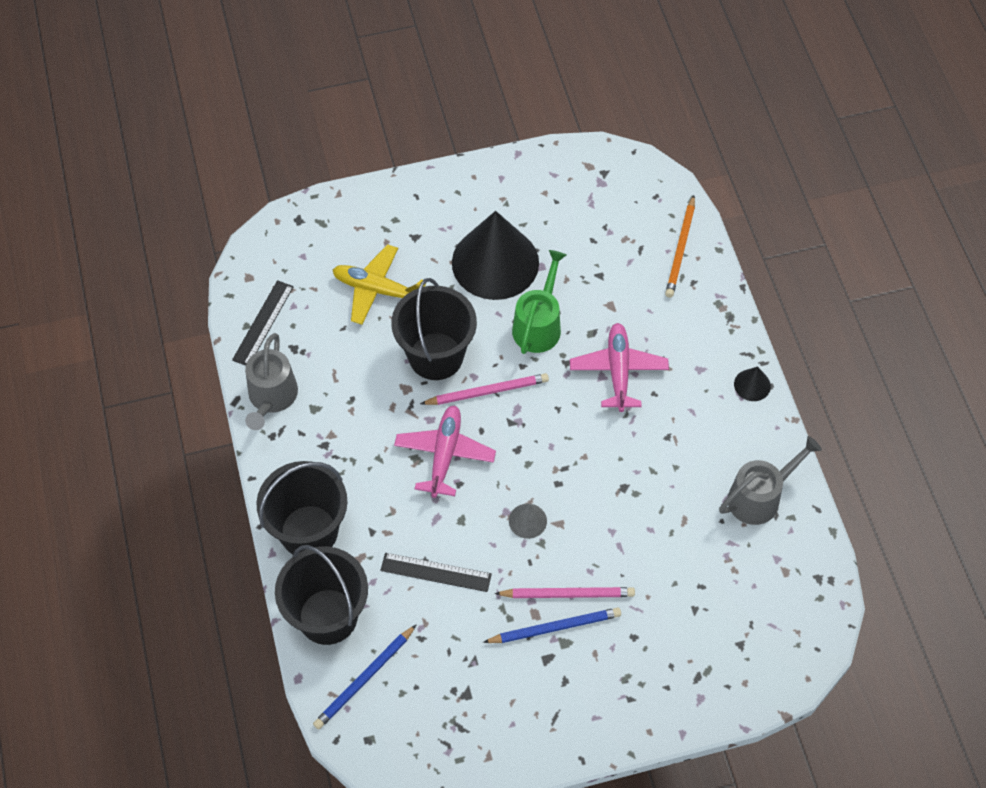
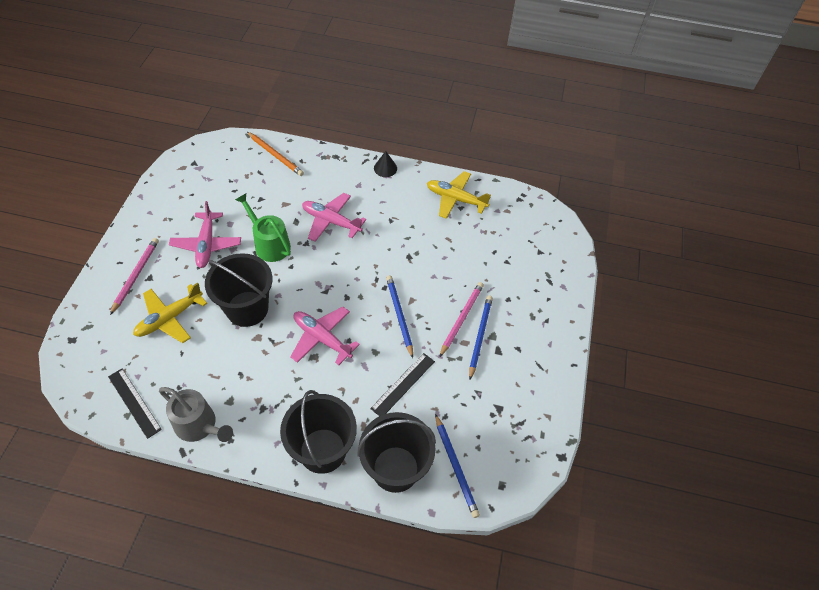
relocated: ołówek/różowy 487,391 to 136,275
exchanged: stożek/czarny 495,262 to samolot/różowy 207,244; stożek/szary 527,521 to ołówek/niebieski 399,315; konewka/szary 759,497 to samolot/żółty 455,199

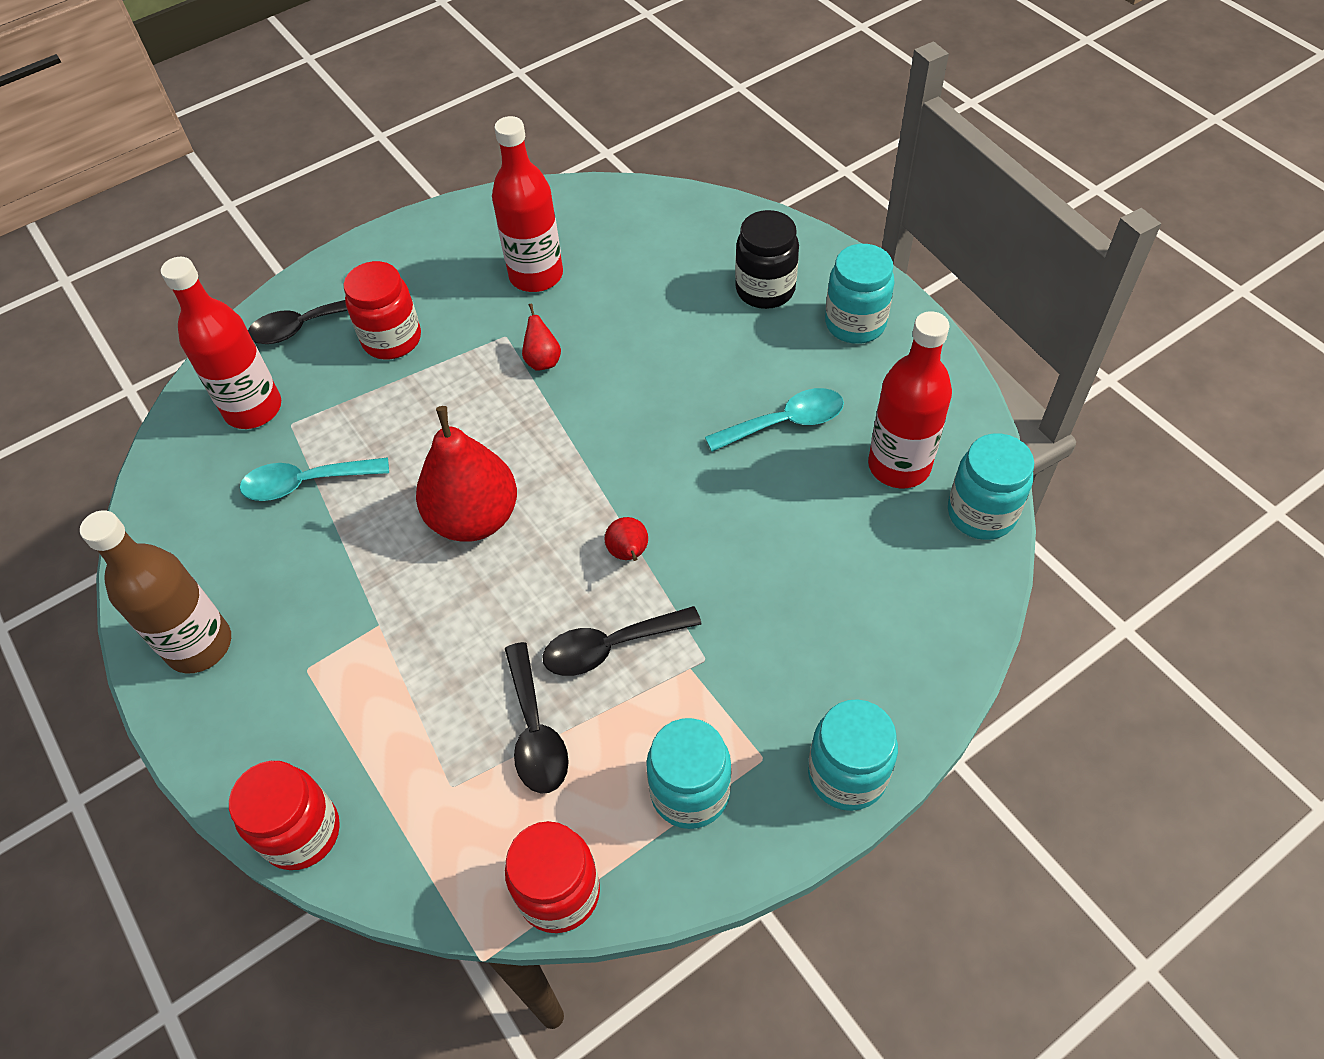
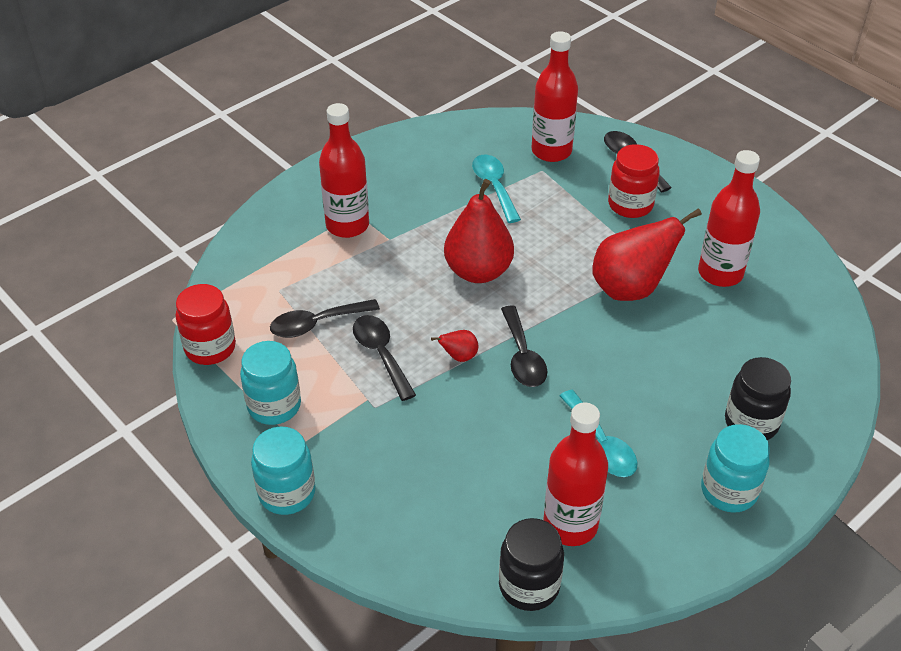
missing: butelka/brązowy 199,645; słoik/czerwony 302,832
appeared: butelka/czerwony 347,225; łyżka/czarny 522,356
colour: słoik/turkusowy 981,513 to słoik/czarny 529,586
size: gruszka/czerwony 543,361 = 630,288 x2.30

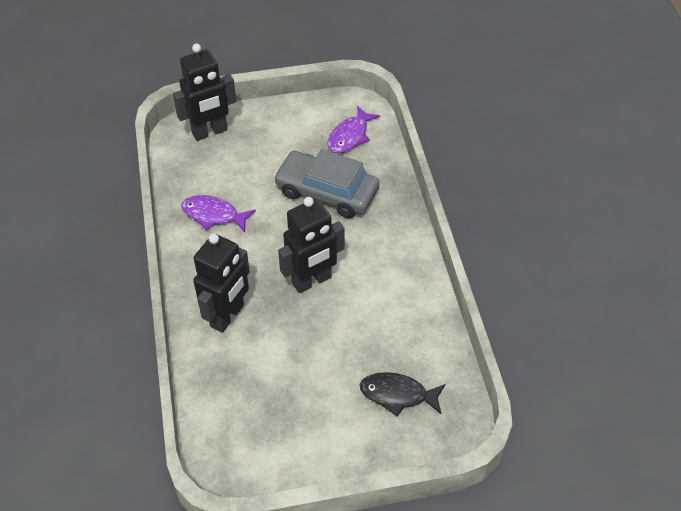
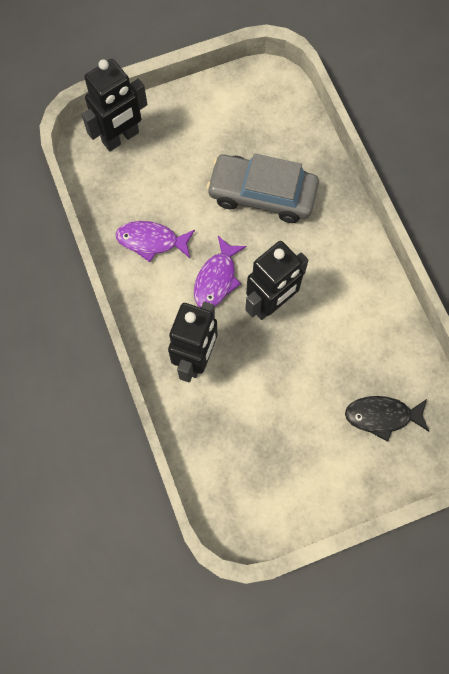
relocated: ryba/fioletowy 350,136 to 216,279

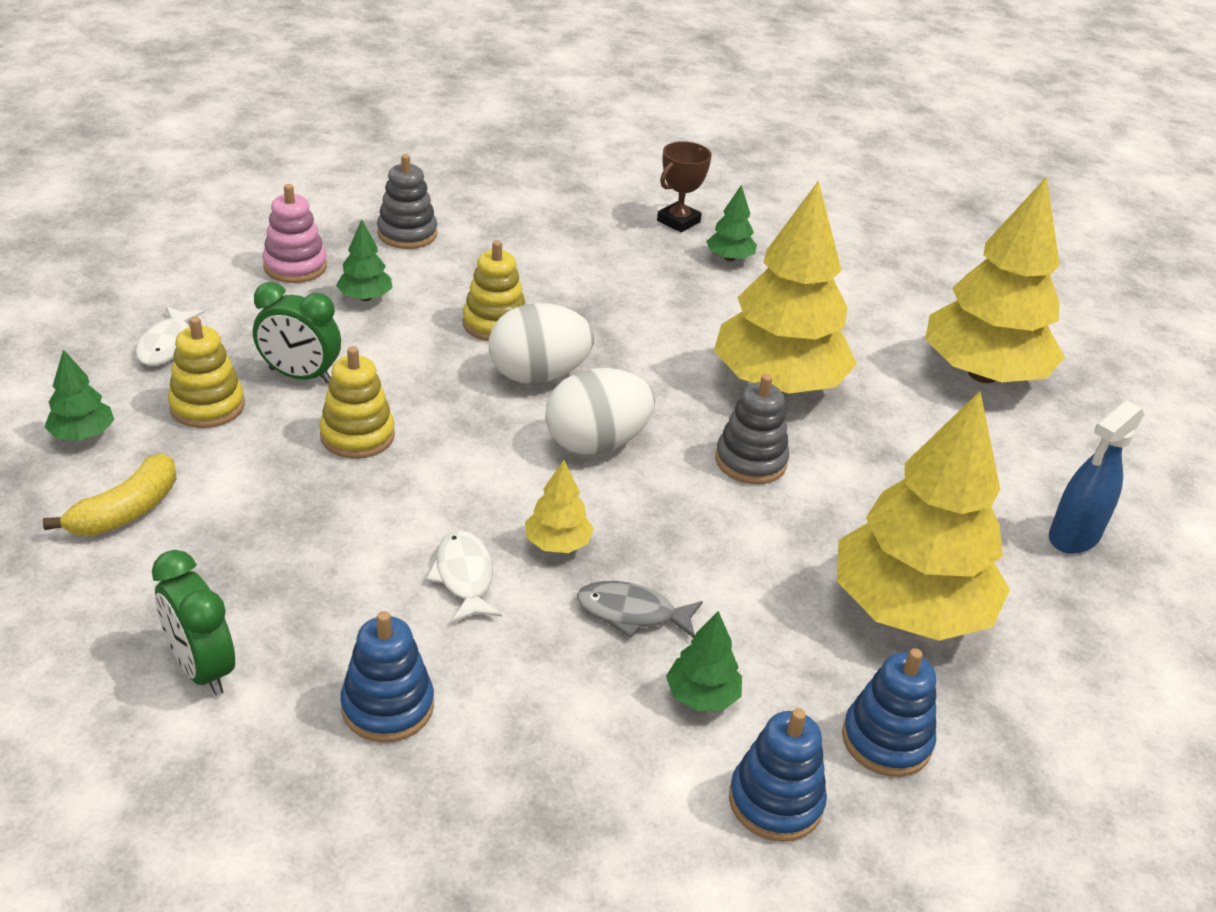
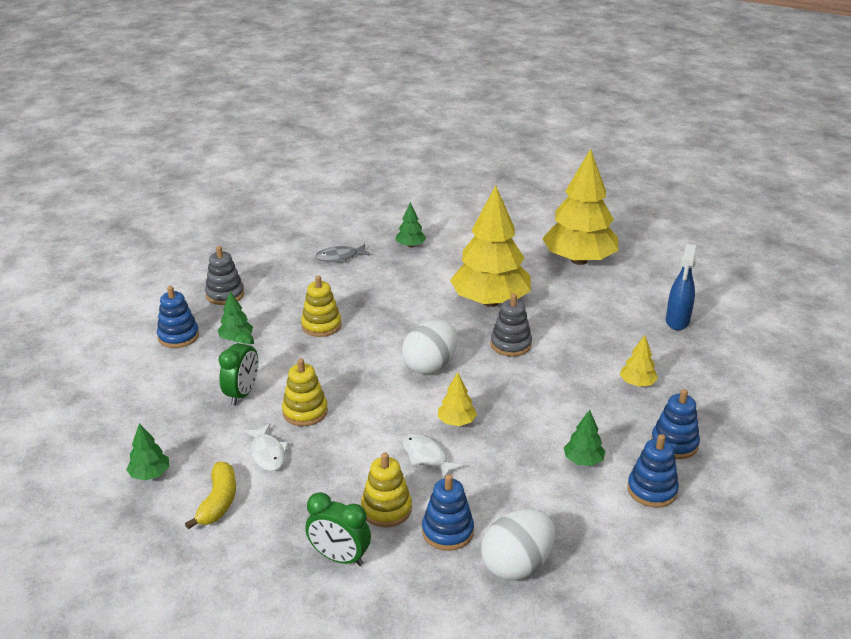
missing: puchar/brązowy 678,221
relocated: ryba/biały 168,344 to 267,453; ryba/szary 632,613 to 340,257; zabawka nakładanka/żółty 207,406 to 386,509; jajko/biały 538,375 to 517,565
colour: zabawka nakładanka/różowy 295,267 to zabawka nakładanka/niebieski 178,336
spun: budzik/zielony 300,376 = 242,394 60 degrees counterclockwise
size: drzewko/żółty 909,610 = 637,383 x0.41

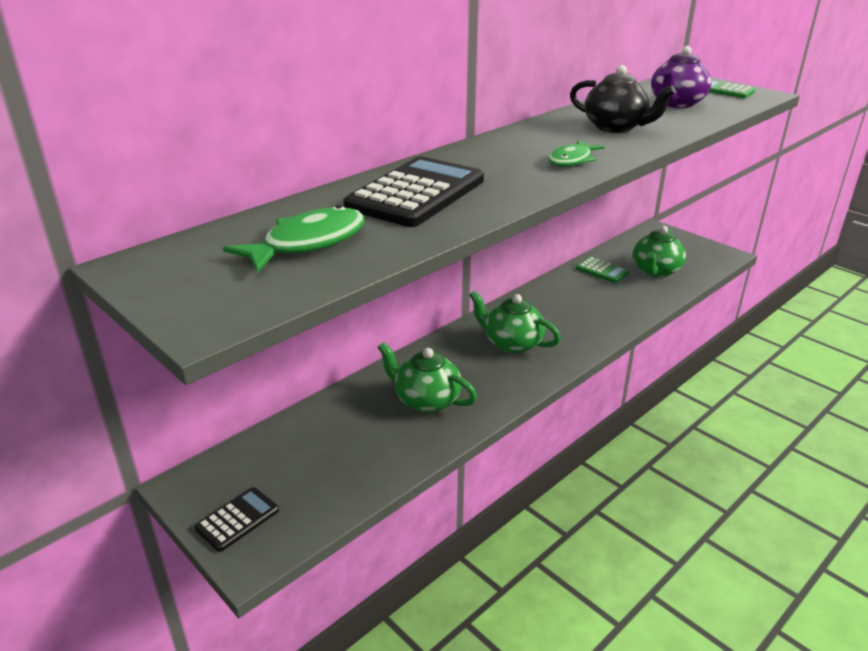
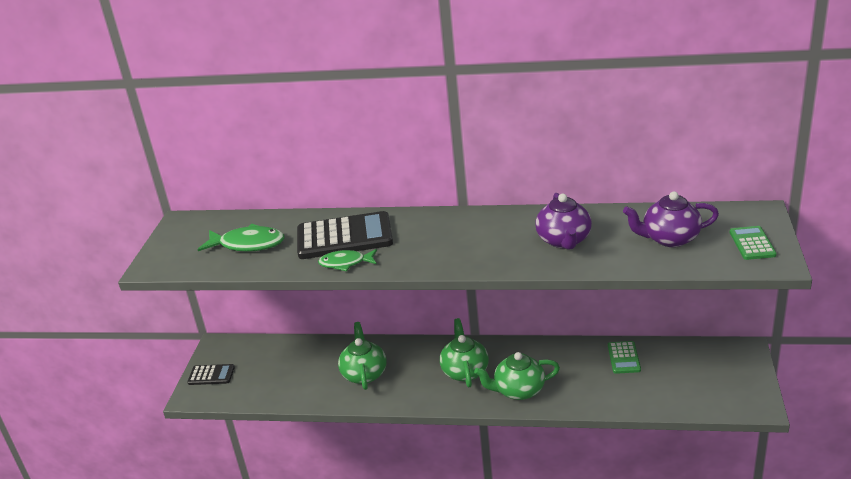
relocated: ryba/zielony 572,160 to 345,263; imbryk/zielony 655,271 to 518,390
colour: imbryk/czarny 615,127 to imbryk/fioletowy 564,240

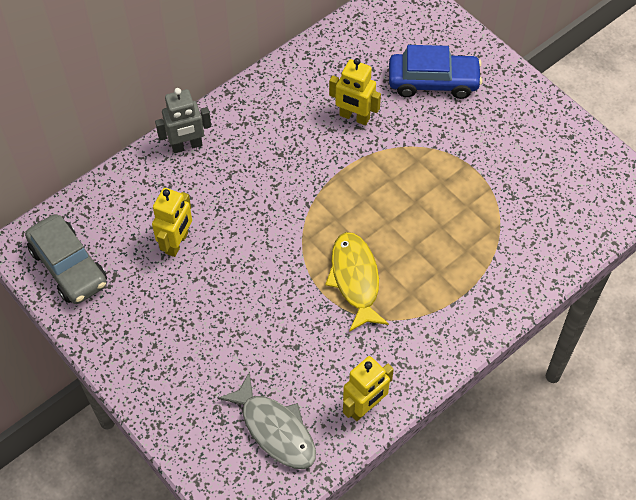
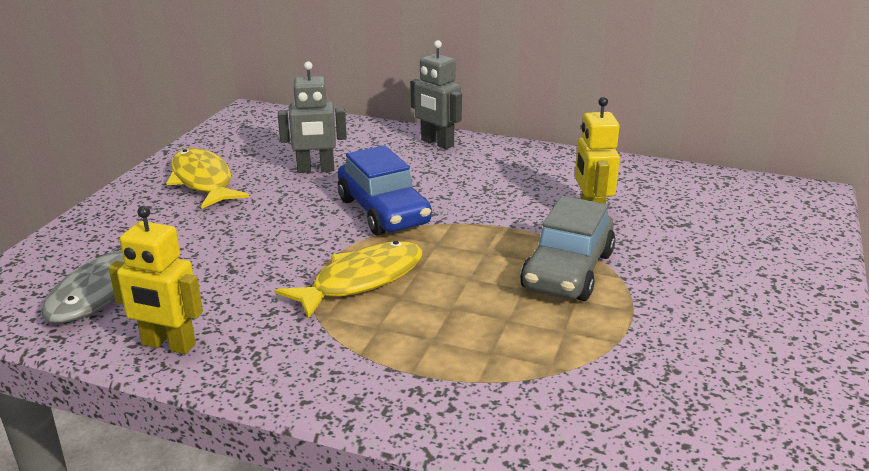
appeared: ryba/żółty 203,181
relocated: samochód/niebieski 433,82 to 383,212; samochód/szary 69,266 to 568,271
colour: robot/żółty 177,243 to robot/szary 315,170

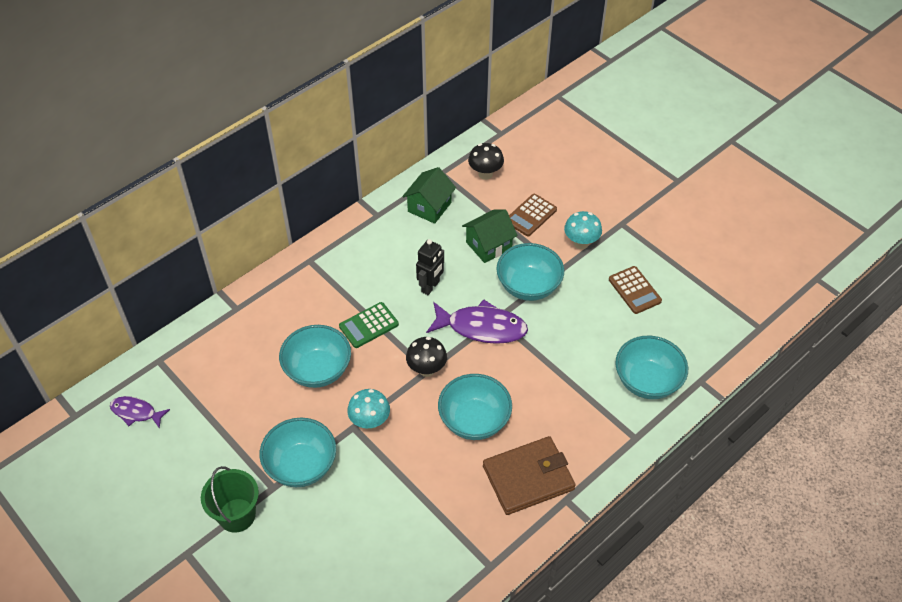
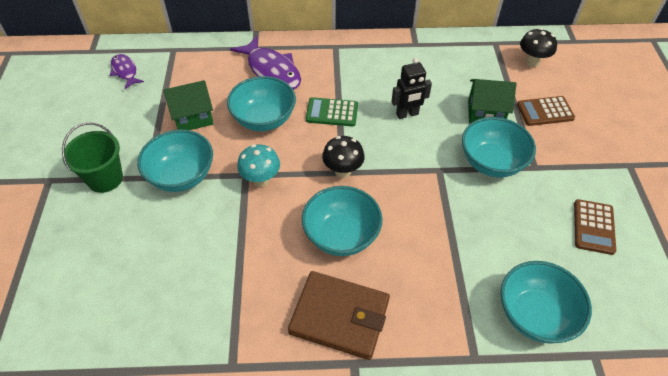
missing: grzyb/turkusowy 581,243
relocated: domek/zielony 429,207 to 193,117; ryba/fioletowy 482,327 to 272,71

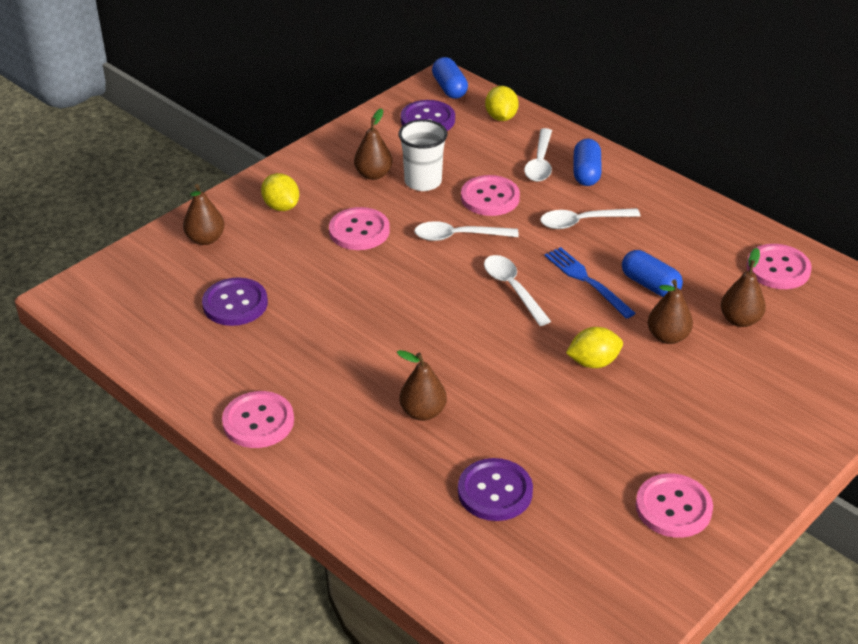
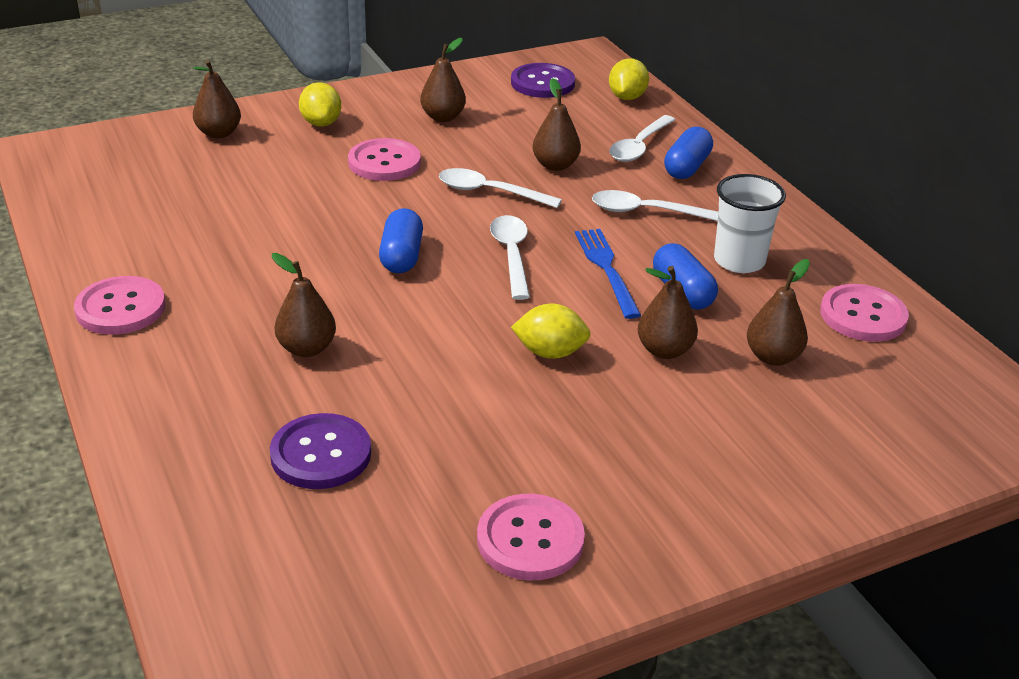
missing: guzik/fioletowy 235,304
relocated: kapsułka/niebieski 449,88 to 401,256; szklanka/biały 423,182 to 739,261
exchanged: guzik/różowy 490,197 to gruszka/brązowy 555,165

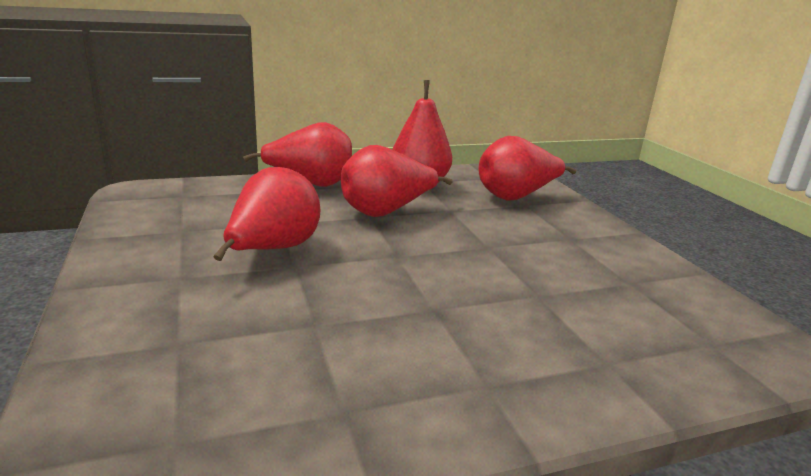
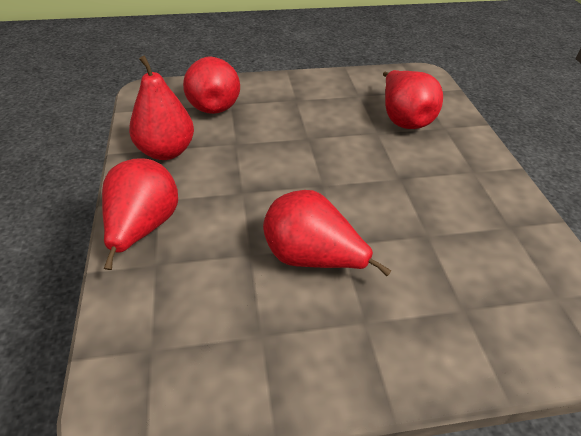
relocated: gruszka/czerwony 386,212 to 404,119

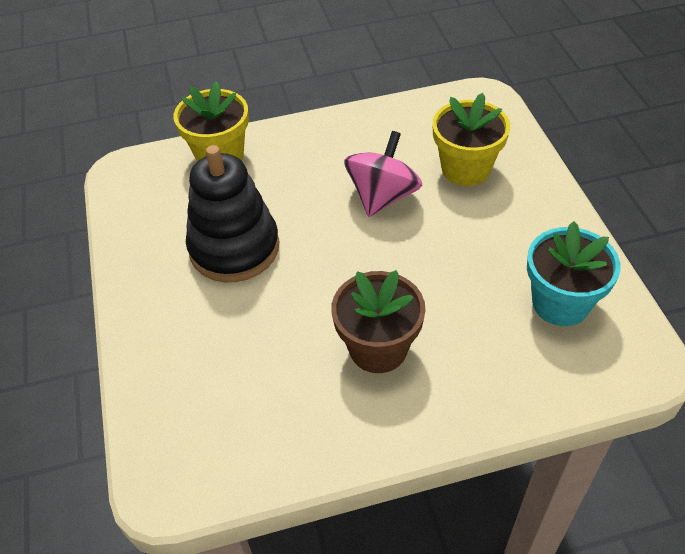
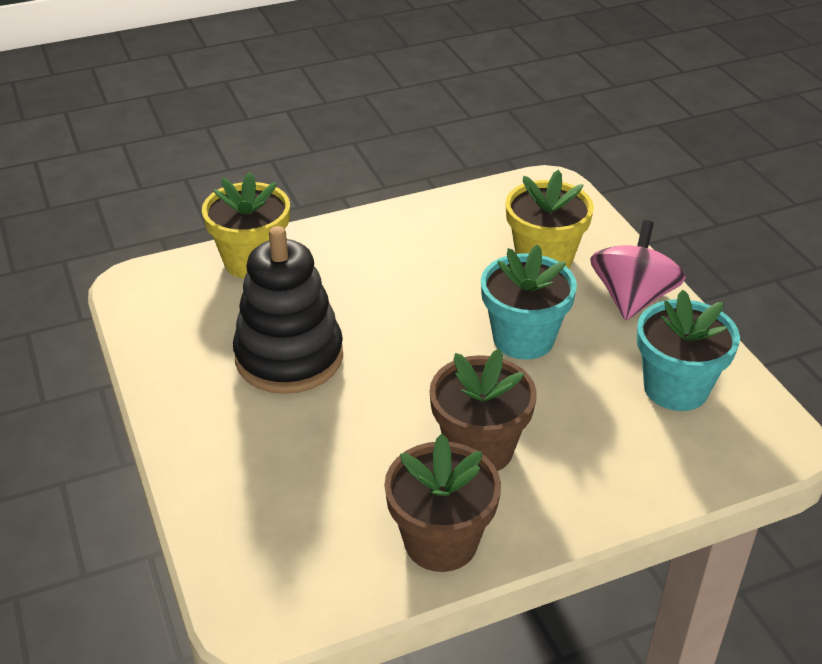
appeared: doniczka/brązowy 441,541; doniczka/turkusowy 523,339
relocated: bączek/różowy 382,196 to 632,298

